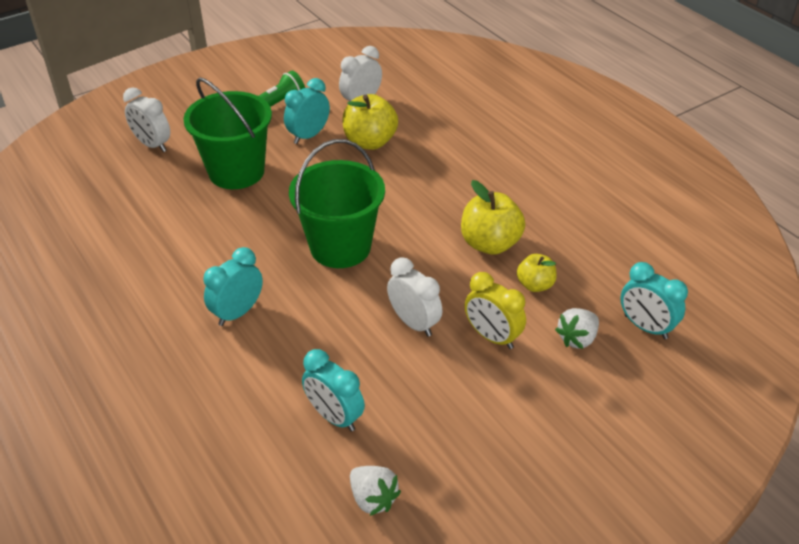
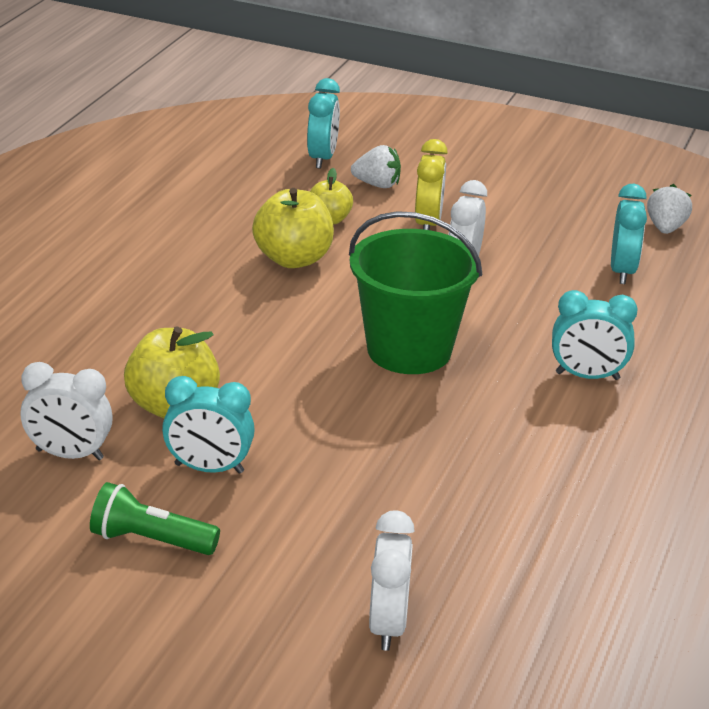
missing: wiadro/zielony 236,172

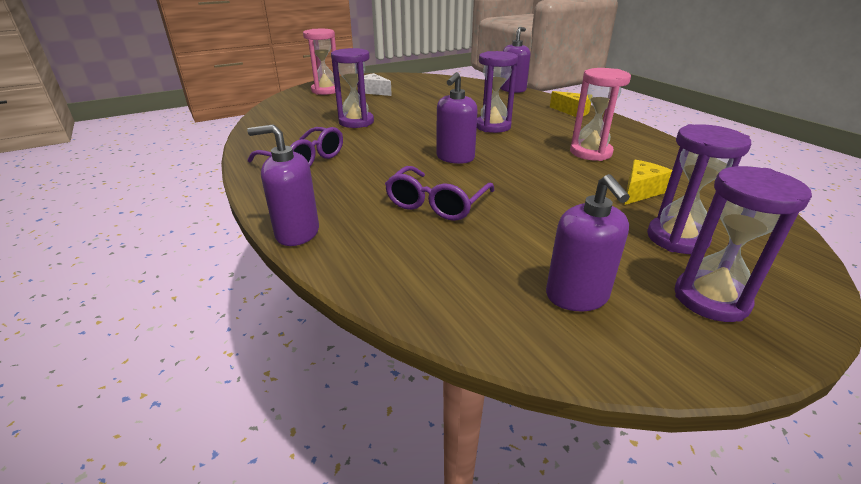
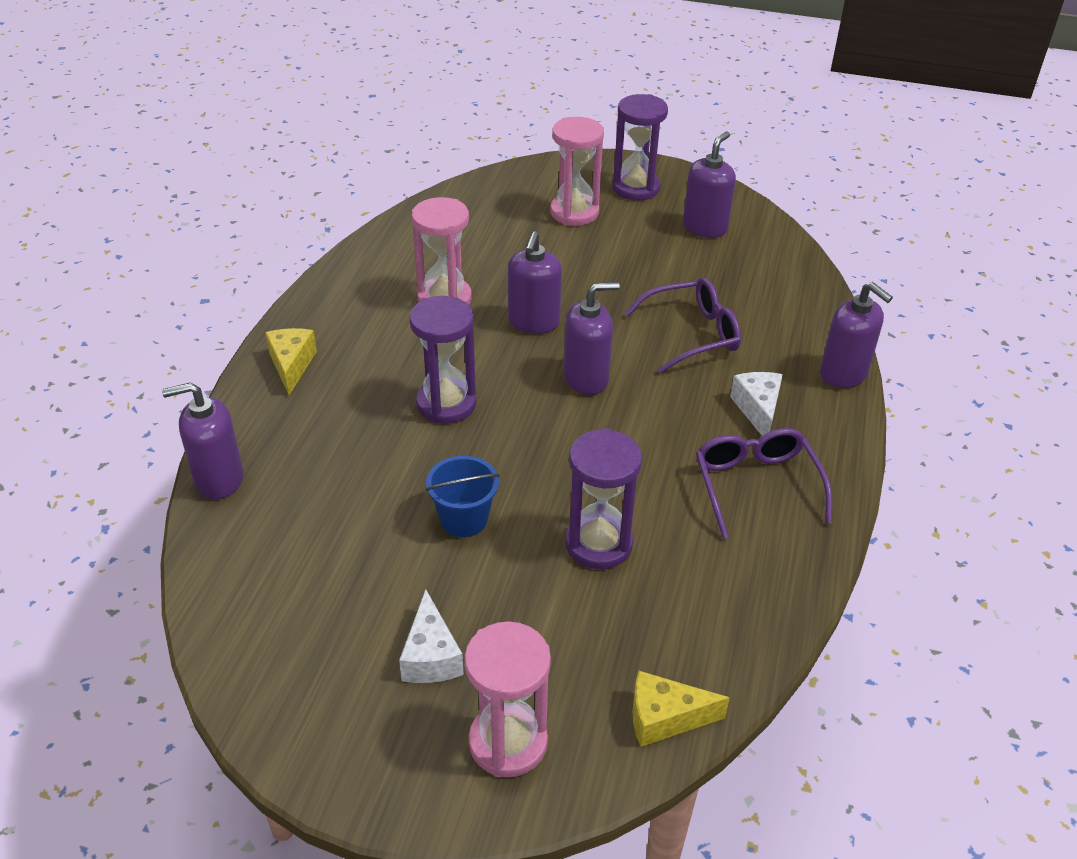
appeared: wiadro/niebieski 464,519; dozownik mydła/fioletowy 533,322; ser/biały 758,410
relocated: ser/żółty 640,191 to 665,718
colour: klepsydra/fioletowy 677,238 to klepsydra/różowy 574,212

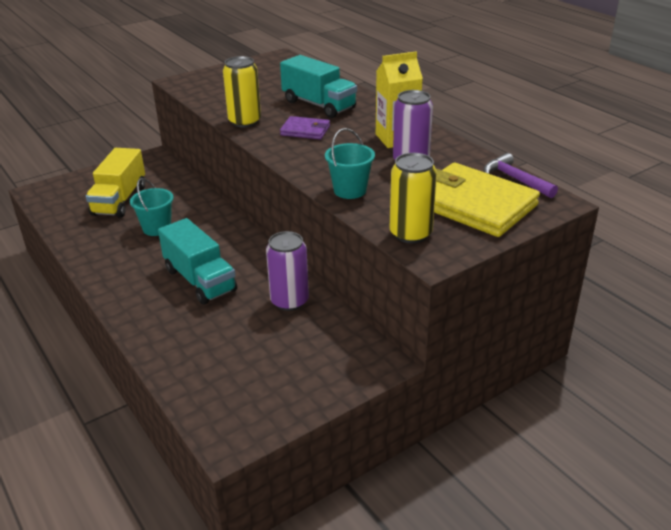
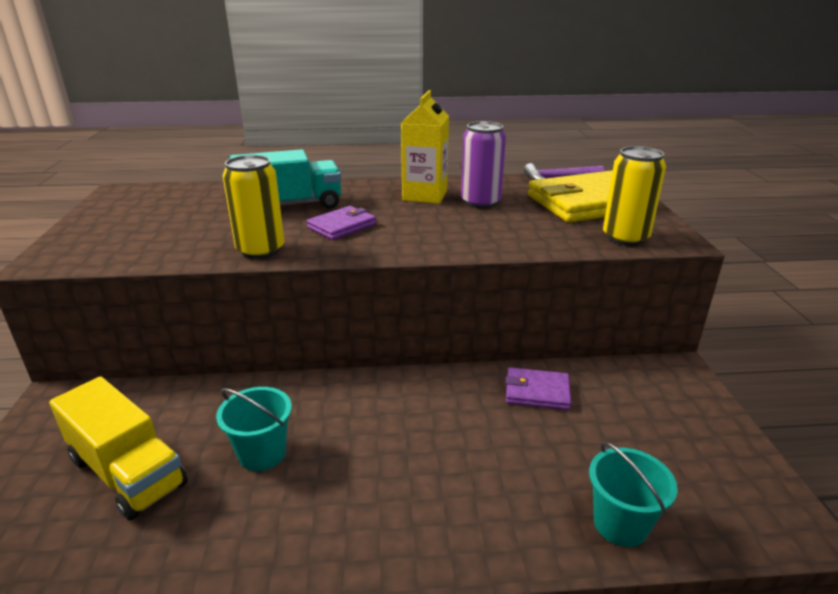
missing: ciężarówka/turkusowy 200,280
relocated: wiadro/turkusowy 350,190 to 620,524
exchanged: puszka/fioletowy 289,301 to portfel/fioletowy 537,392

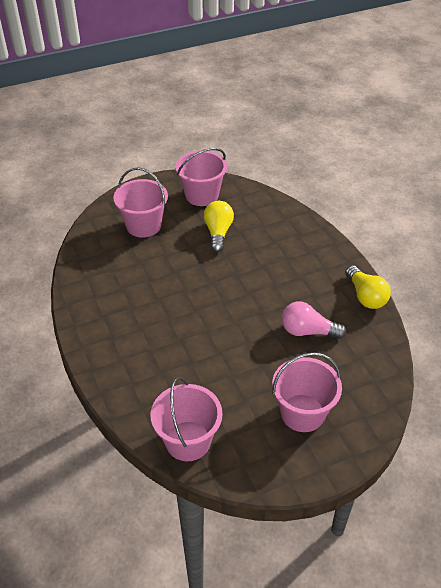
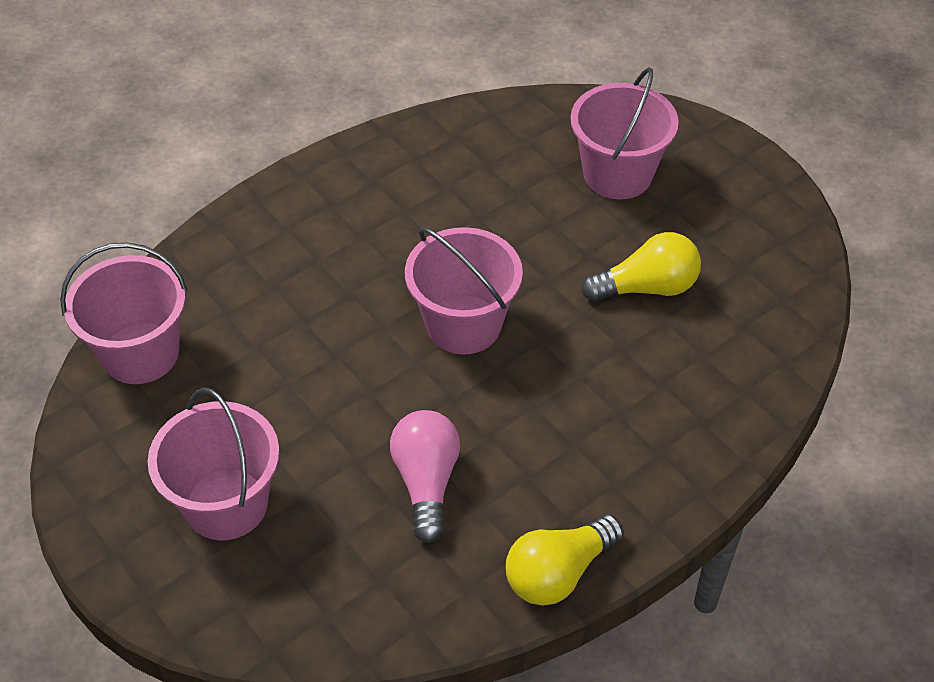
relocated: wiadro/różowy 201,195 to 463,324

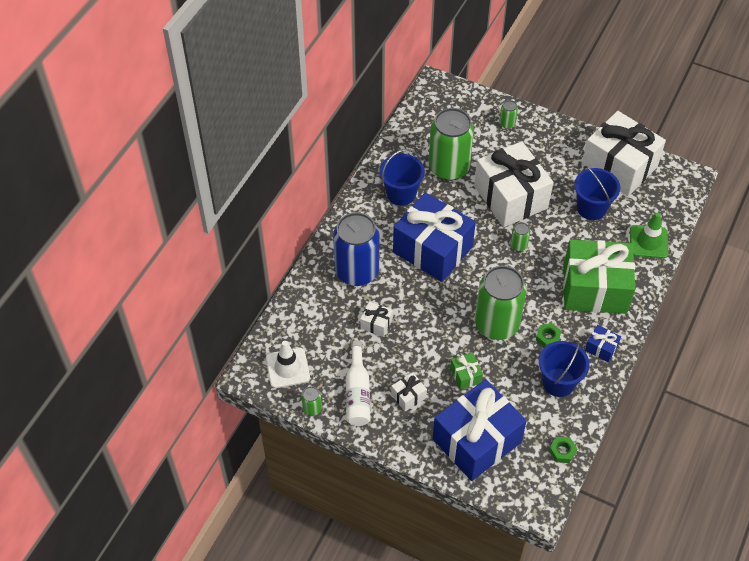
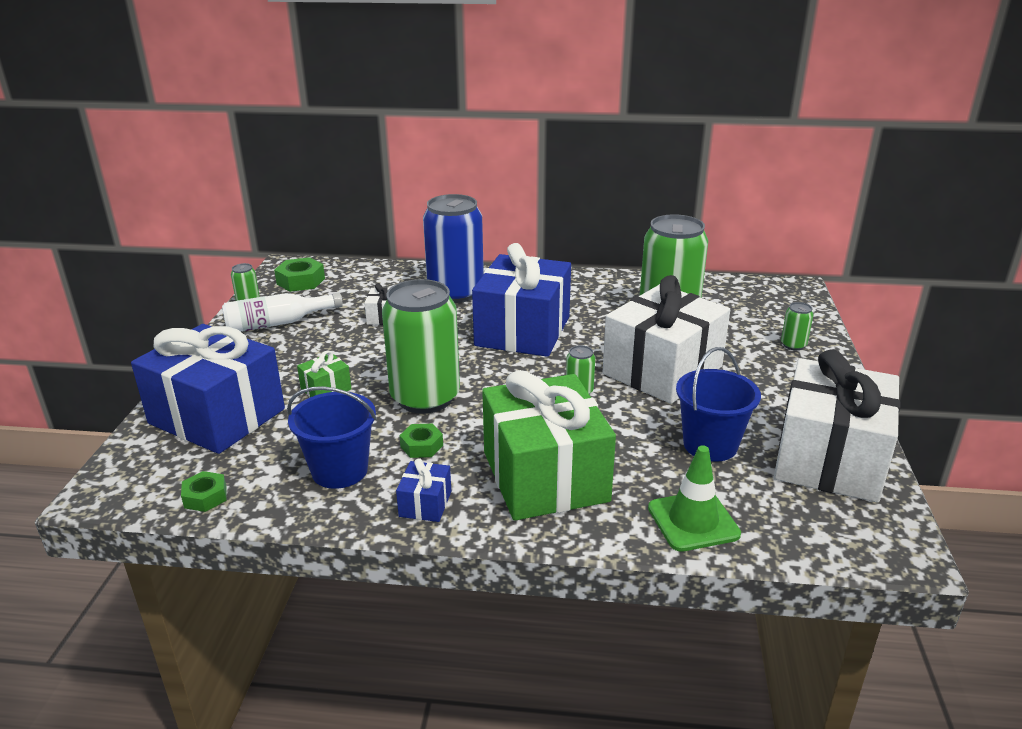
missing: wiadro/niebieski 401,194; prezent/biały 408,396
exchanged: pachołek/biały 287,368 to nakrętka/zielony 300,281

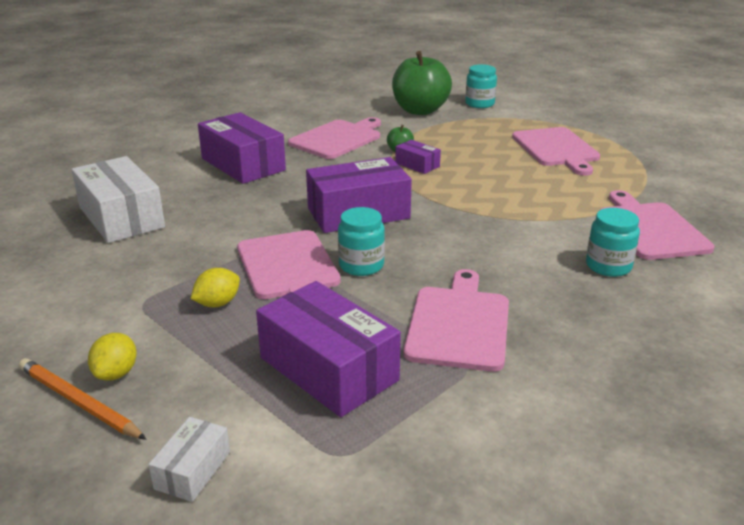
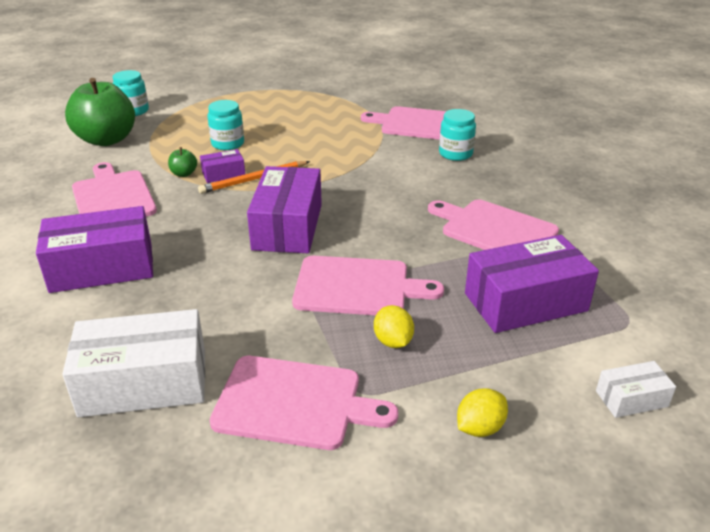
relocated: ołówek/pomarańczowy 78,402 to 253,179; słoik/turkusowy 361,265 to 227,144; deska do krojenia/różowy 556,149 to 294,403
spun: cytryna/żółty 116,373 = 479,428 75 degrees counterclockwise; pudełko/biały 193,470 = 631,398 60 degrees counterclockwise

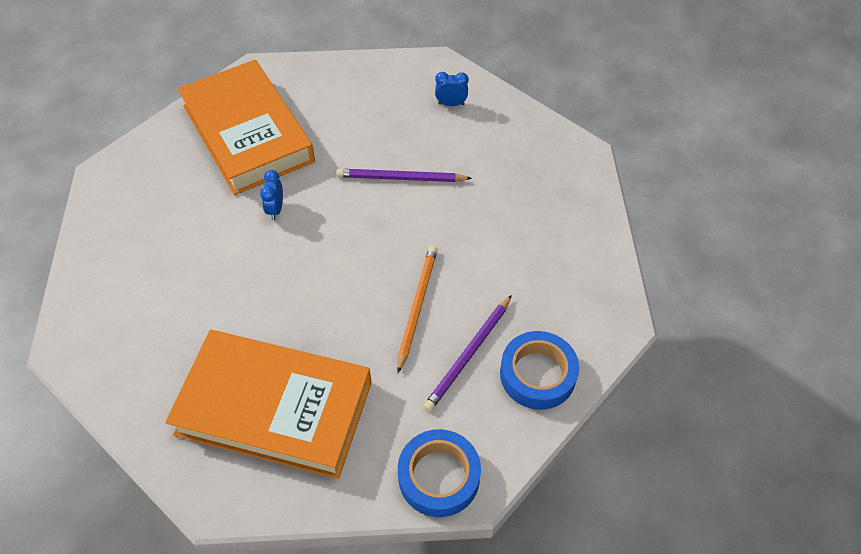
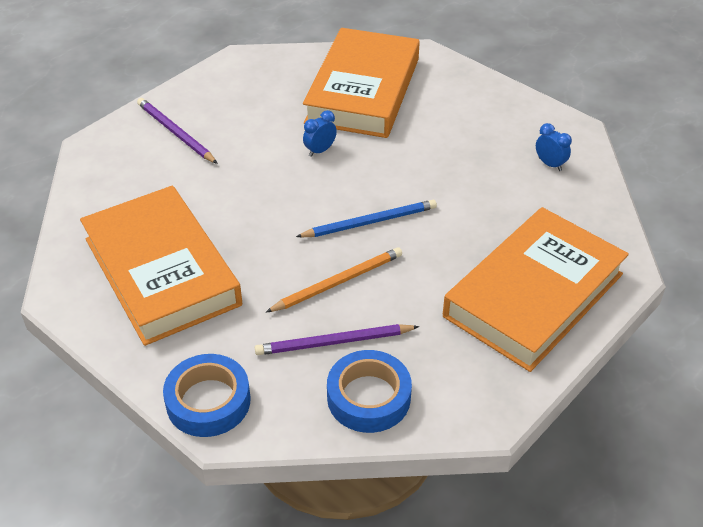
appeared: ołówek/niebieski 370,222; książka/pomarańczowy 534,295
relocated: ołówek/fioletowy 400,178 to 175,133

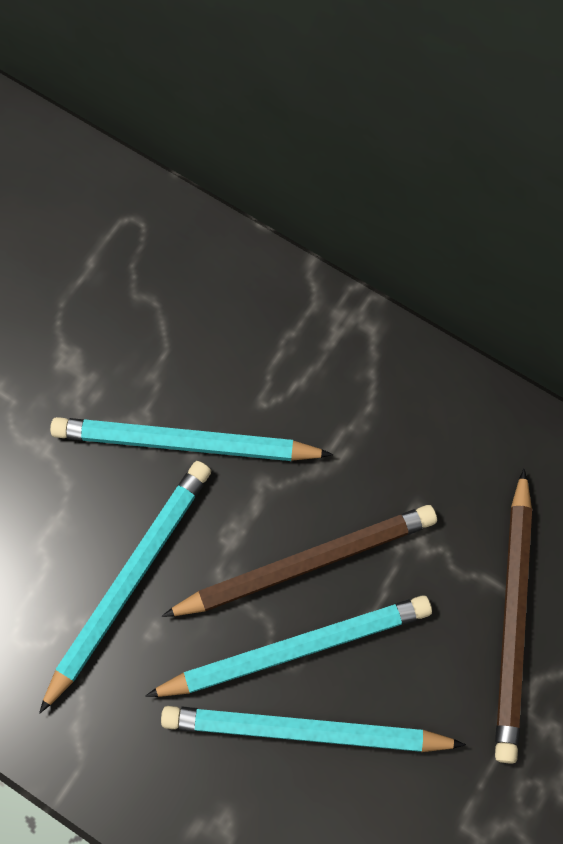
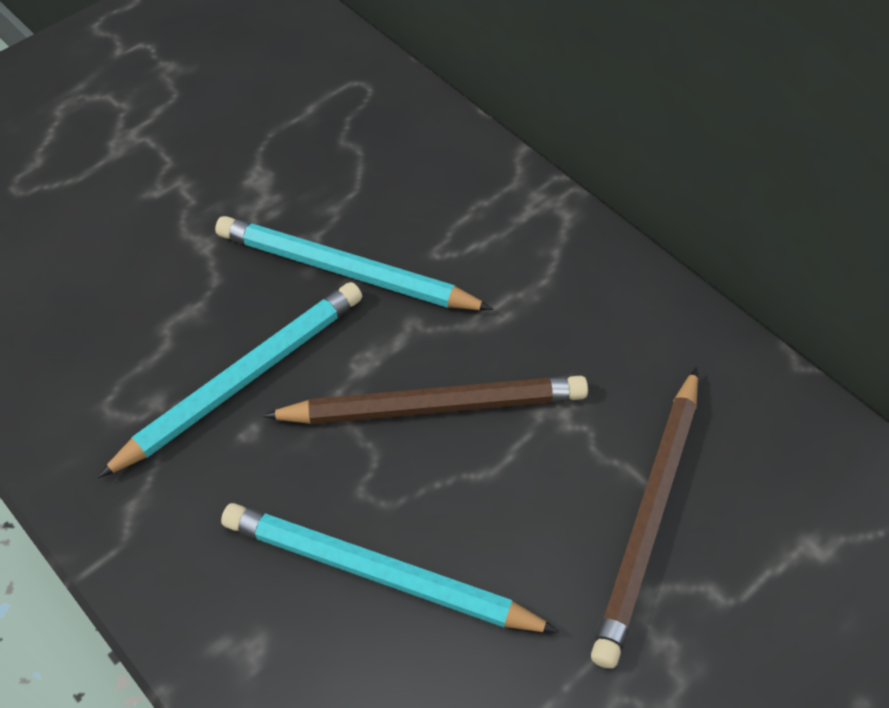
missing: ołówek/turkusowy 296,648

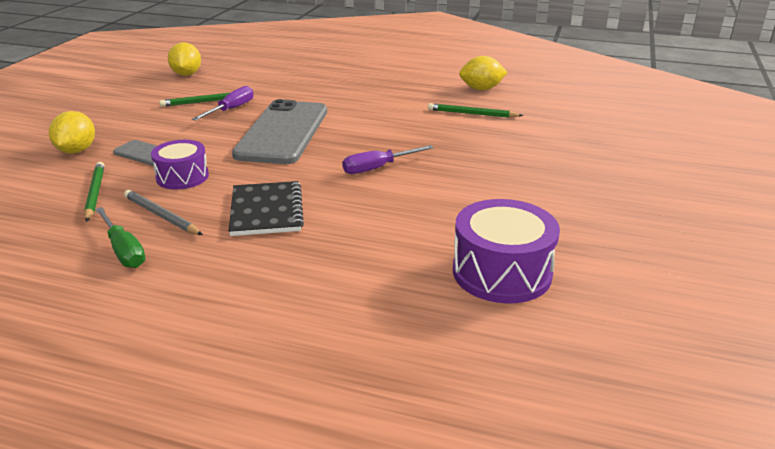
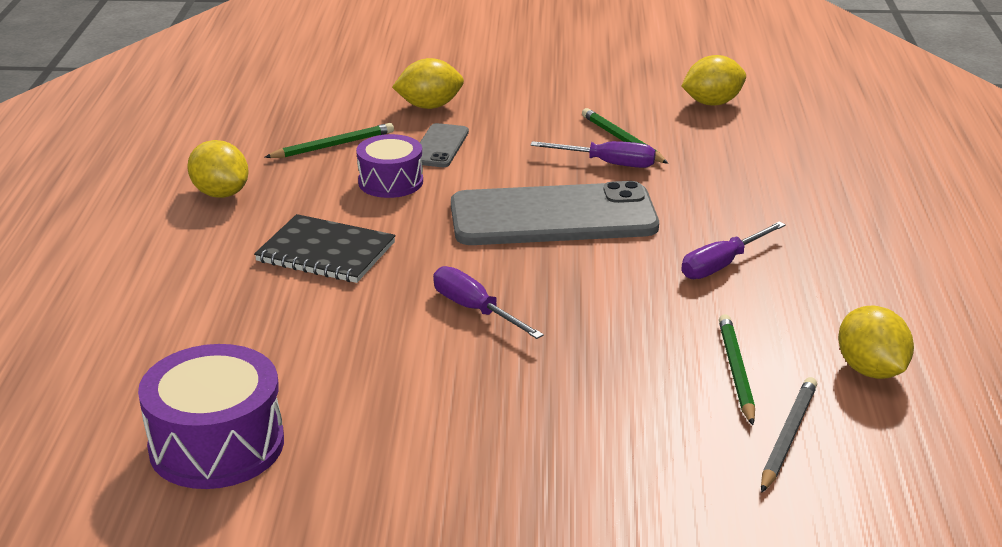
appeared: śrubokręt/fioletowy 722,265
relocated: ołówek/szary 161,216 to 788,437
exchanged: śrubokręt/zielony 124,250 to cytryna/żółty 220,193
spun: zeszyt/czarny 266,211 = 325,252 45 degrees clockwise

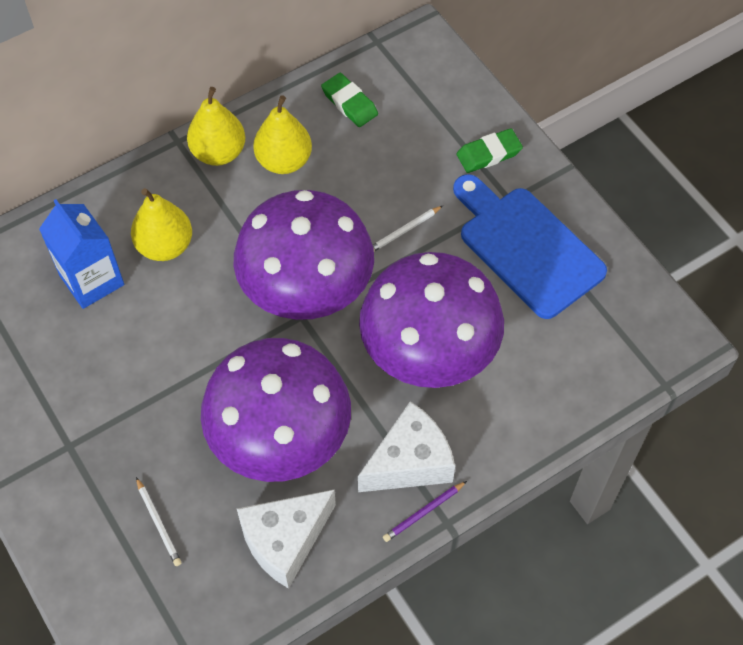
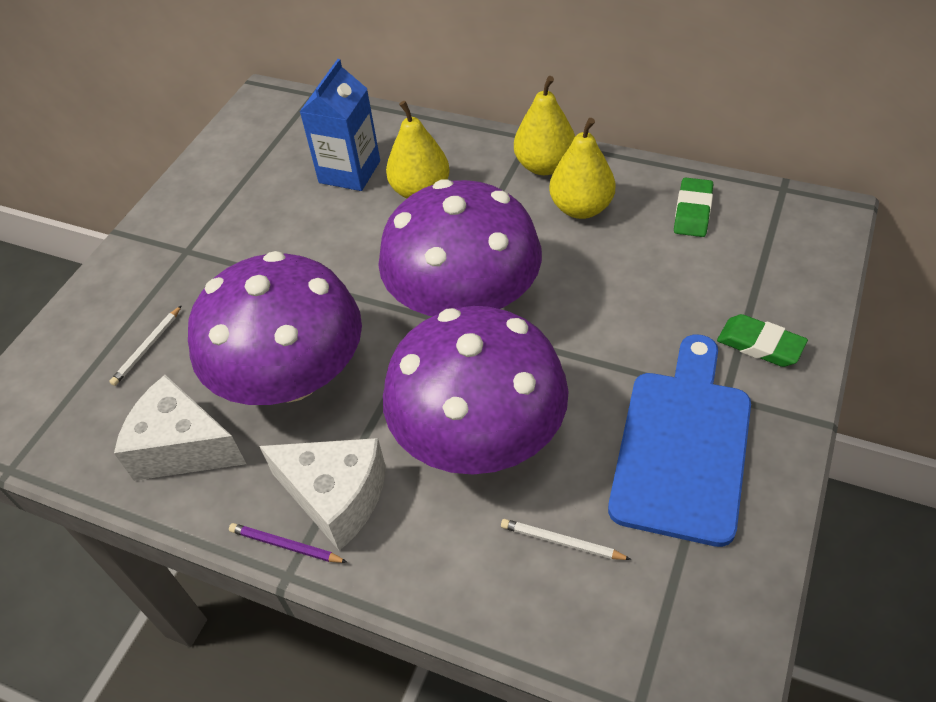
relocated: ołówek/biały 404,231 to 562,542

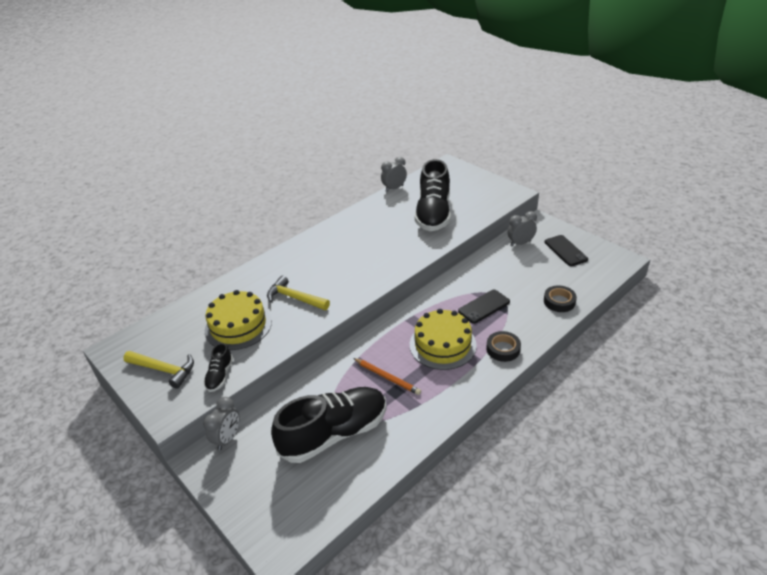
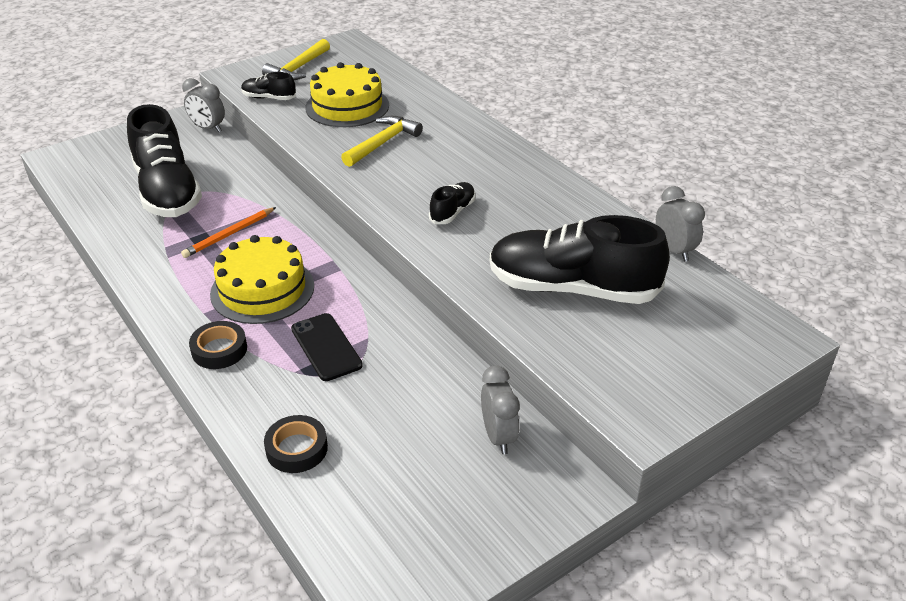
missing: telefon/czarny 565,251
appeared: but/czarny 452,212

